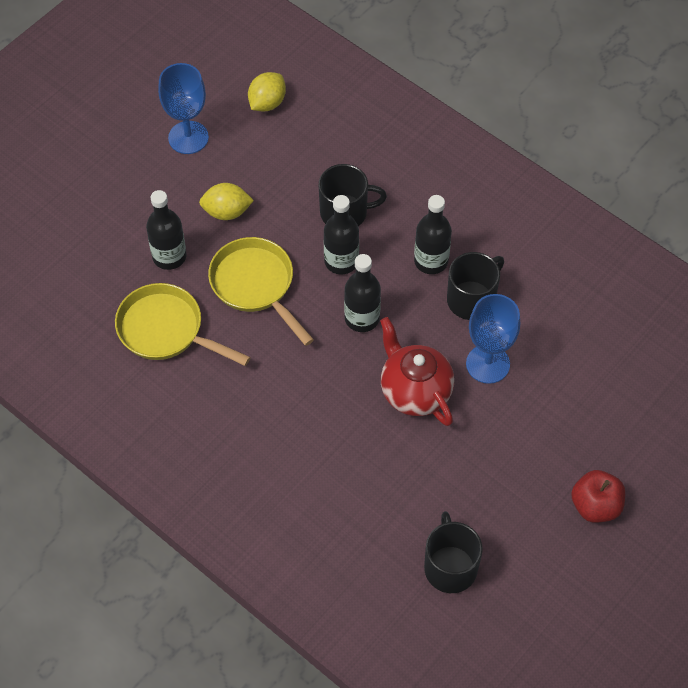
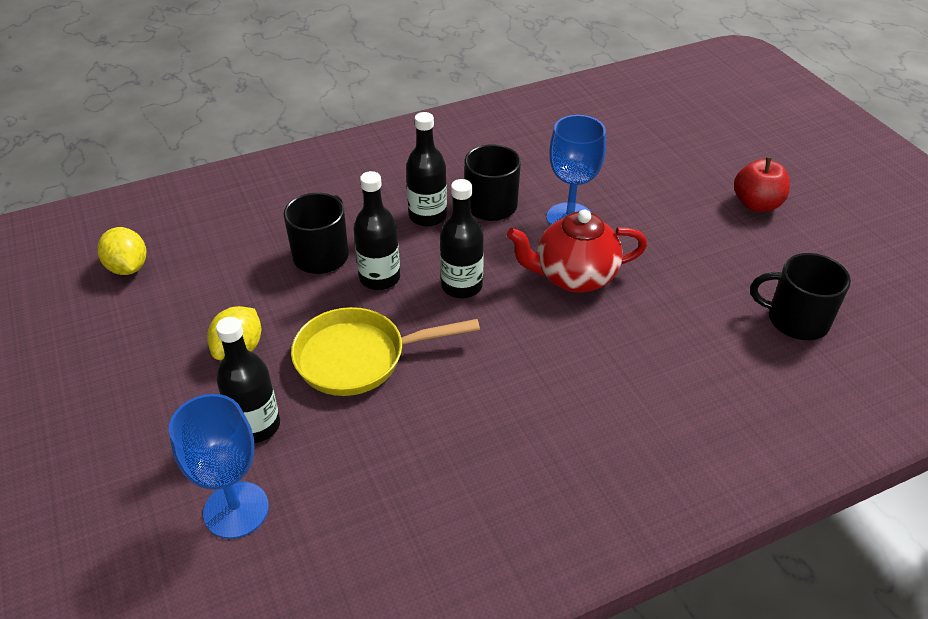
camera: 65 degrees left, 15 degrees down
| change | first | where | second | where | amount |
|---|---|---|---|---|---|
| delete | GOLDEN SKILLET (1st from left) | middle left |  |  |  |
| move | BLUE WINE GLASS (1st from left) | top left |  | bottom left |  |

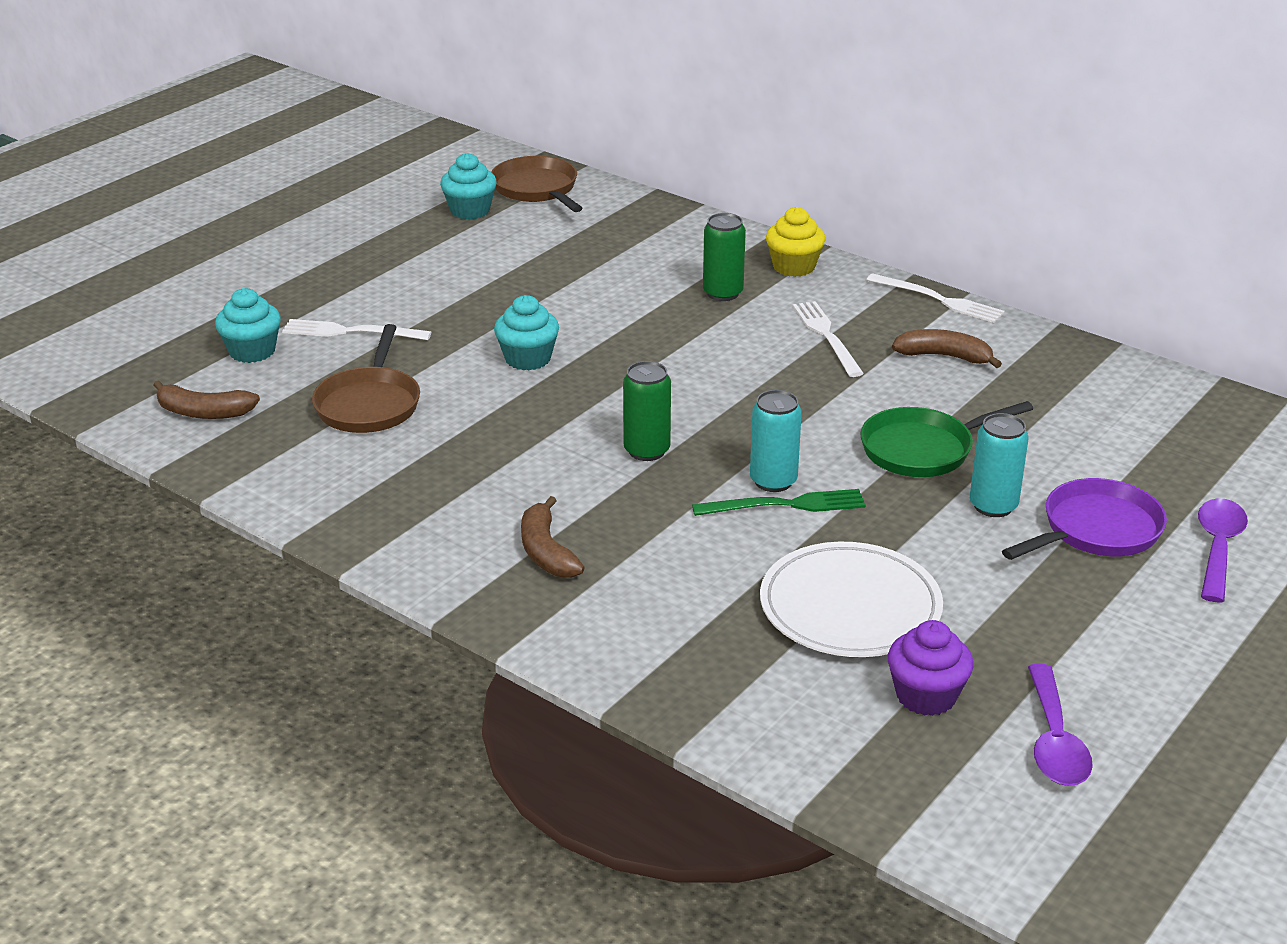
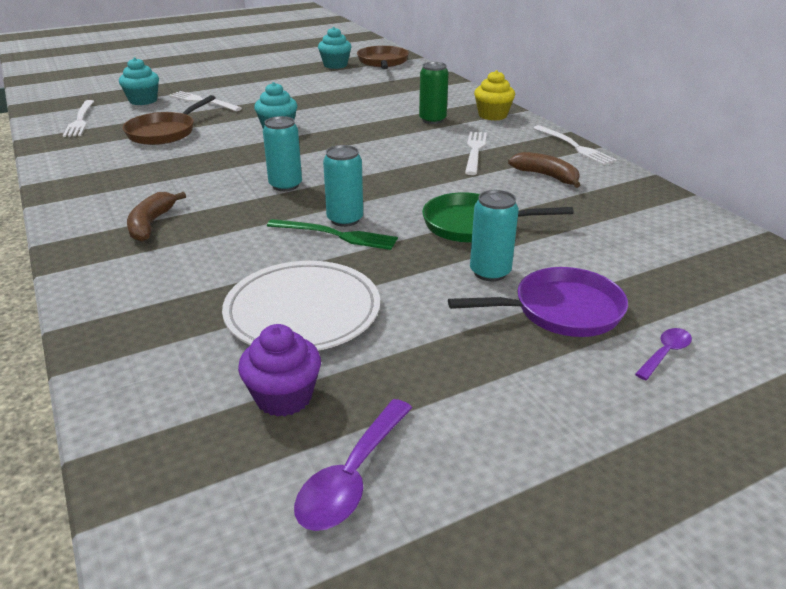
camera: 25 degrees right, 0 degrees up
| change | first | where | second | where | amount |
|---|---|---|---|---|---|
| replace | BROWN BANANA (1st from left) | middle left | SNOW-WHITE FORK (1st from left) | top left |  |
| recolor | EMERALD TIN (1st from left) | centre | TURQUOISE TIN (1st from left) | top centre |  |
| resize | VIOLET TEASPOON (2nd from left) | middle right |  | middle right | x0.59 |

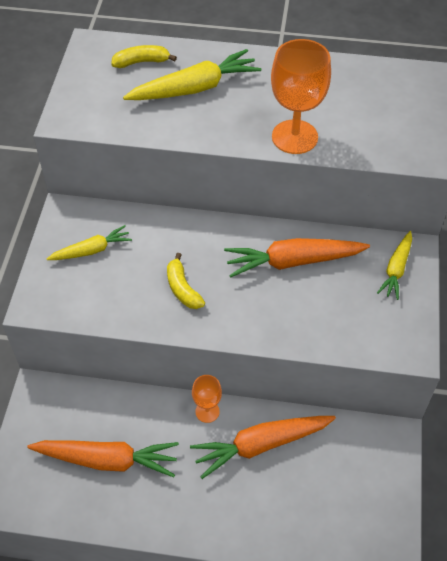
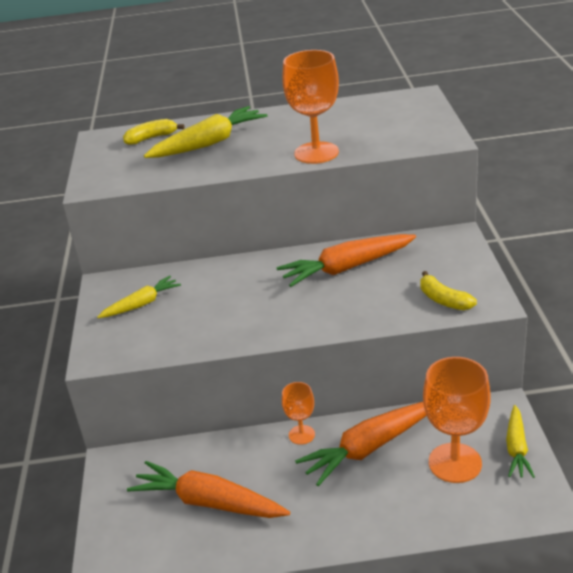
camera: 10 degrees left, 20 degrees down
| change | first | where | second | where | amount |
|---|---|---|---|---|---|
| insert |  |  | ORANGE-COLOURED WINE GLASS (3rd from left) | bottom right |  |
| move | GOLDEN BANANA (2nd from left) | centre |  | middle right |  |
| move | GOLDEN CARROT (3rd from left) | middle right |  | bottom right |  |
| rotate | ORANGE-COLOURED CARROT (1st from left) | bottom left |  | bottom centre | 150 degrees counterclockwise |

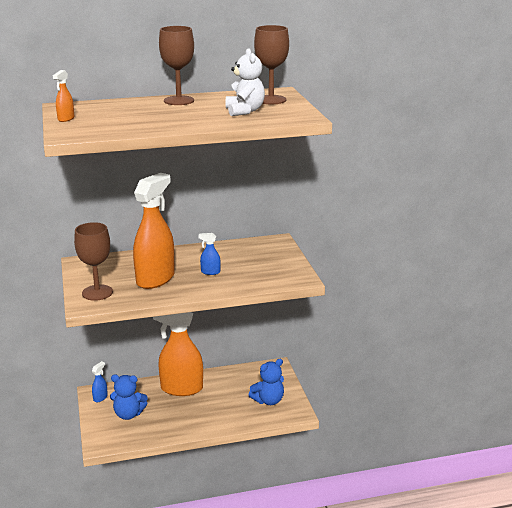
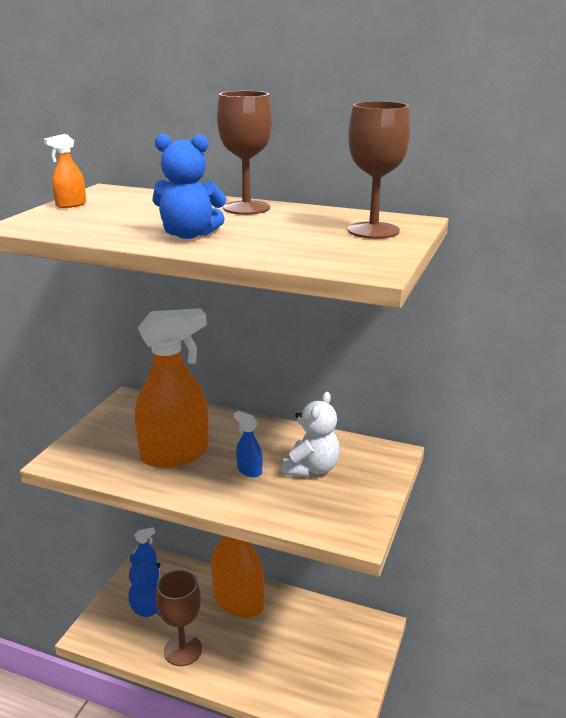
camera: 35 degrees right, 0 degrees up
| change | first | where | second | where | amount |
|---|---|---|---|---|---|
| move | BROWN WINE GLASS (1st from left) | middle left |  | bottom left |  |
| move | SNOW-WHITE STUFFED BEAR | top centre |  | centre |  |
| move | BLUE STUFFED BEAR (2nd from left) | bottom centre |  | top centre |  |

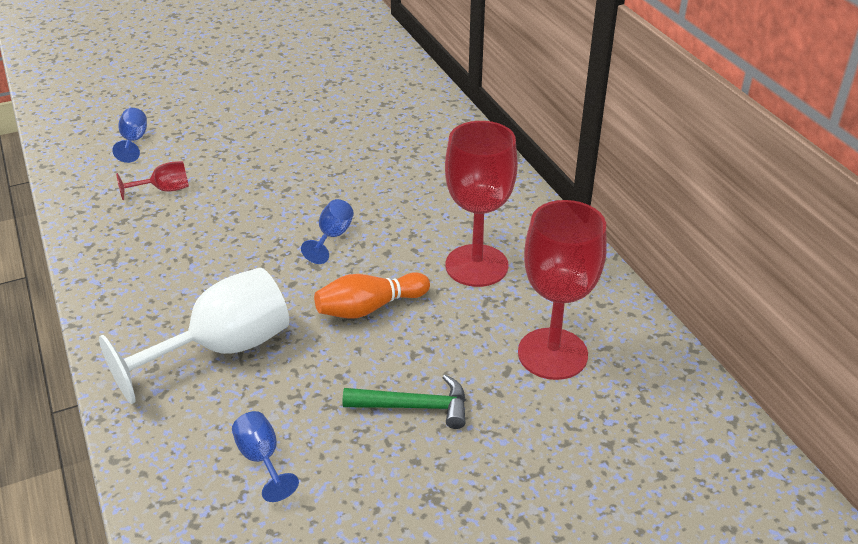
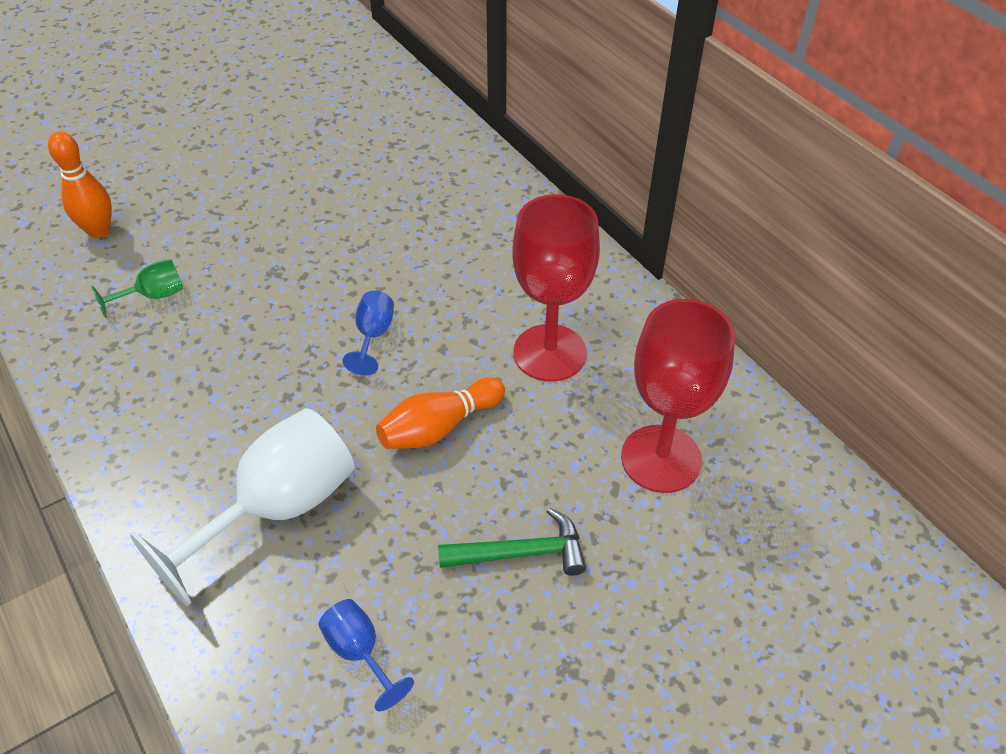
camera: 10 degrees left, 10 degrees up
| change | first | where | second | where | amount |
|---|---|---|---|---|---|
| replace | BLUE WINE GLASS (1st from left) | top left | ORANGE-COLOURED BOWLING PIN (1st from left) | top left |  |
| recolor | CRIMSON WINE GLASS (1st from left) | top left | EMERALD WINE GLASS | middle left |  |

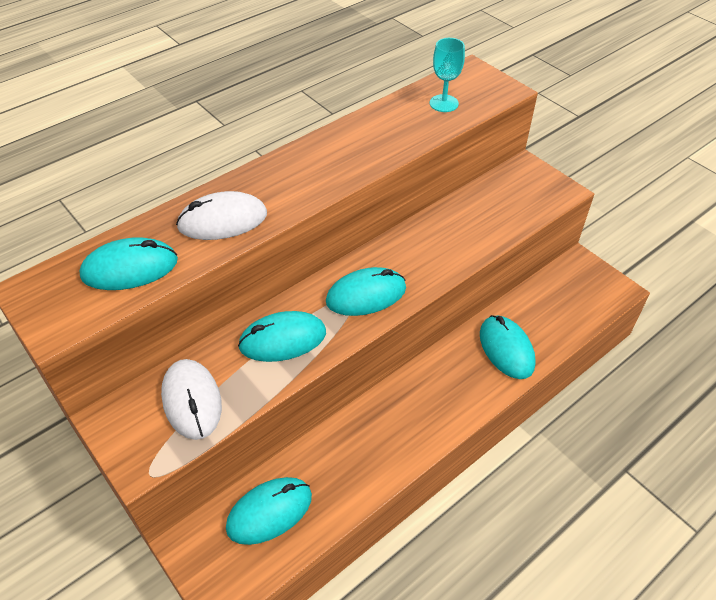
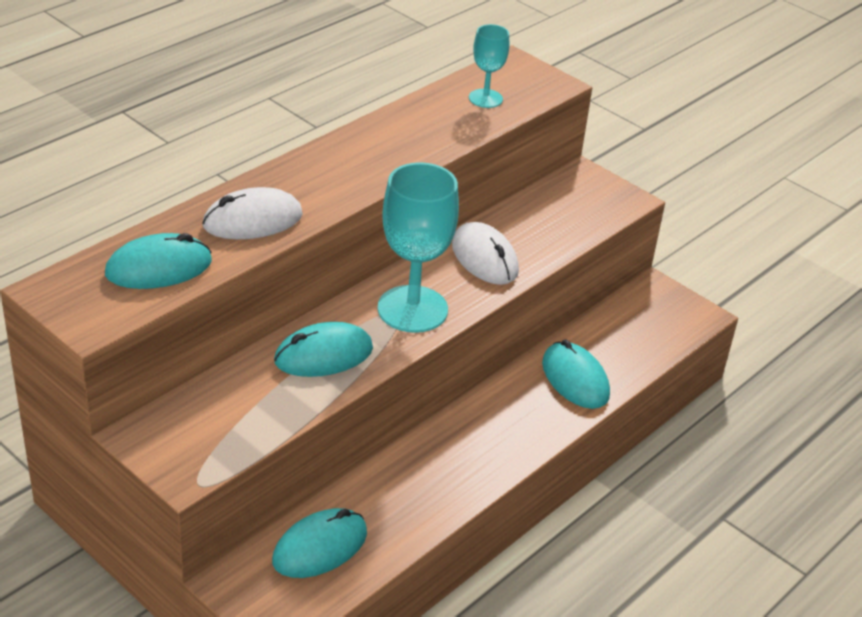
camera: 10 degrees left, 10 degrees down
| change | first | where | second | where | amount |
|---|---|---|---|---|---|
| move | SNOW-WHITE PC MOUSE (1st from left in the first image) | middle left | SNOW-WHITE PC MOUSE (2nd from left) | centre |  |
| replace | TURQUOISE PC MOUSE (4th from left) | centre | TURQUOISE WINE GLASS (1st from left) | centre |  |

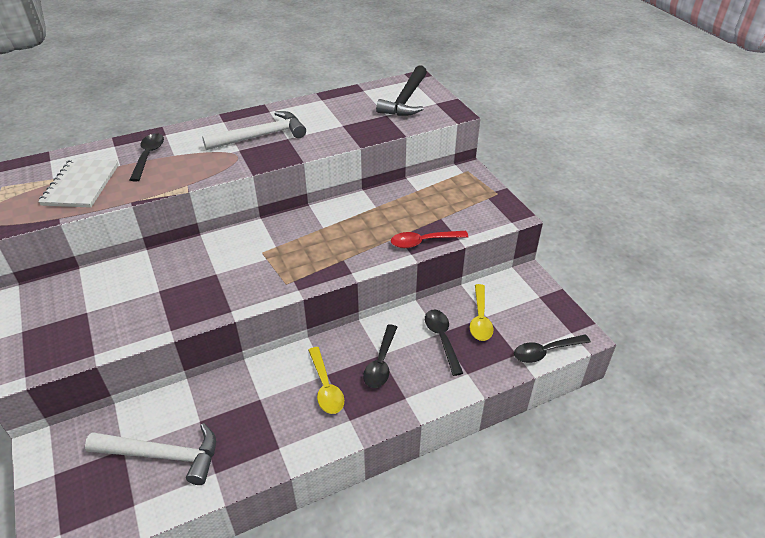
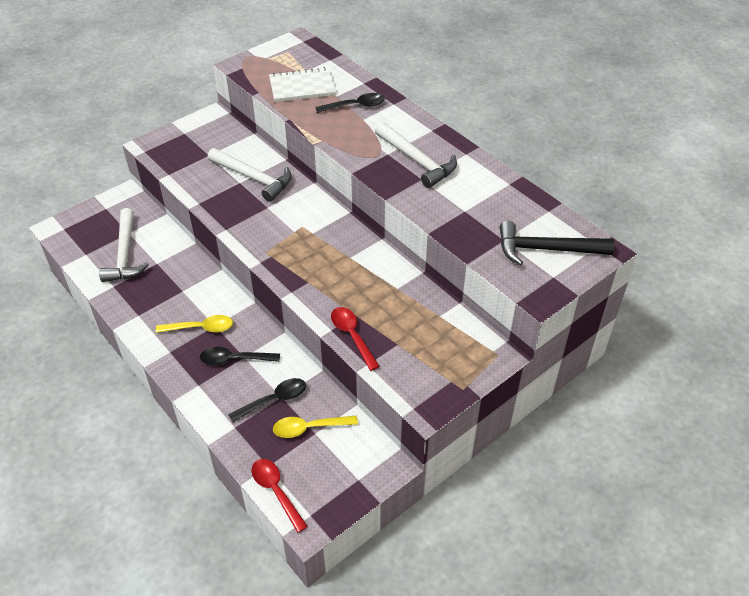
camera: 75 degrees right, 5 degrees up
| change | first | where | second | where | amount |
|---|---|---|---|---|---|
| insert |  |  | SNOW-WHITE HAMMER (2nd from left) | top centre |  |
| recolor | BLACK TEASPOON (4th from left) | middle right | CRIMSON TEASPOON (1st from left) | bottom centre |  |
| rotate | GOLDEN TEASPOON (1st from left) | bottom centre |  | middle left | 150 degrees counterclockwise |

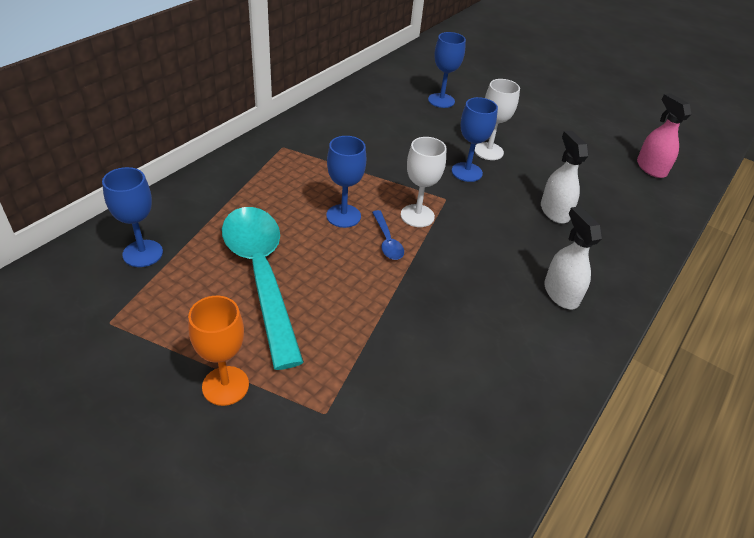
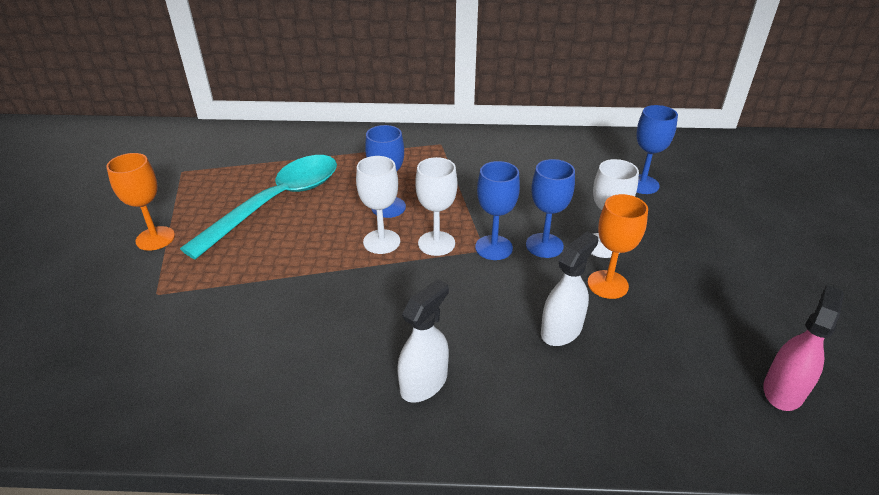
camera: 60 degrees right, 5 degrees down
| change | first | where | second | where | amount |
|---|---|---|---|---|---|
| insert |  |  | ORANGE-COLOURED WINE GLASS (2nd from left) | middle right |  |
| move | BLUE WINE GLASS (1st from left in the first image) | middle left | BLUE WINE GLASS (2nd from left) | centre |  |
| replace | BLUE TEASPOON | centre | SNOW-WHITE WINE GLASS (1st from left) | centre |  |

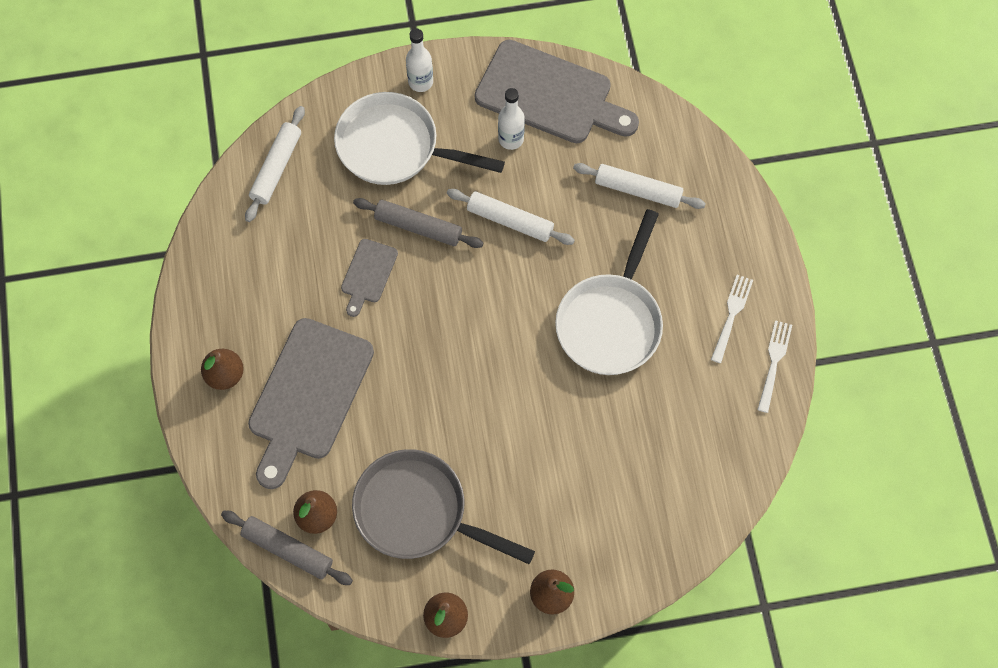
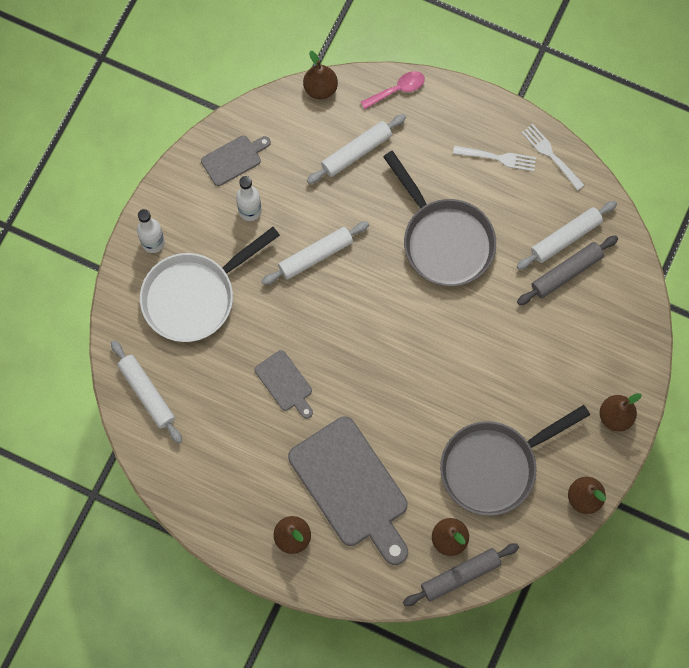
camera: 55 degrees left, 5 degrees up
| change | first | where | second | where | amount |
|---|---|---|---|---|---|
| insert |  |  | BROWN PEAR FRUIT (2nd from left) | top centre |  |
| insert |  |  | ROSY TEASPOON | top centre |  |
| insert |  |  | SNOW-WHITE ROLLING PIN (4th from left) | middle right |  |
| move | ASH-GREY ROLLING PIN (2nd from left) | centre |  | middle right |  |
| recolor | SNOW-WHITE SKILLET (2nd from left) | centre | ASH-GREY SKILLET (1st from left) | top centre |  |
| rotate | SNOW-WHITE FORK (1st from left) | middle right |  | top right | 135 degrees clockwise |
| resize | ASH-GREY CHOPPING BOARD (3rd from left in the first image) | top centre | ASH-GREY CHOPPING BOARD (1st from left) | top centre | x0.48 |

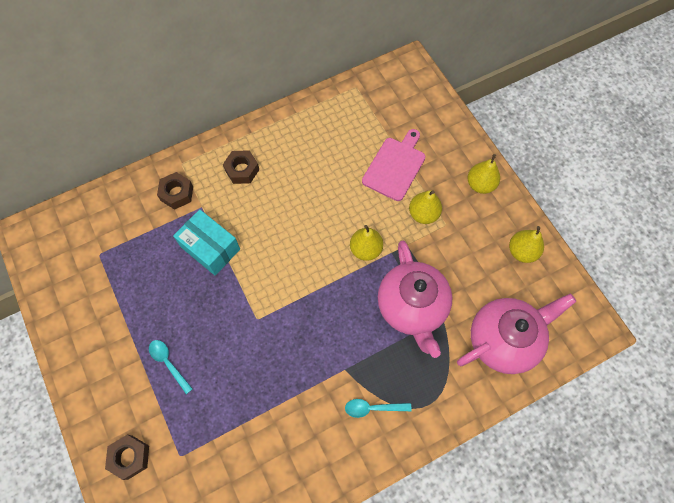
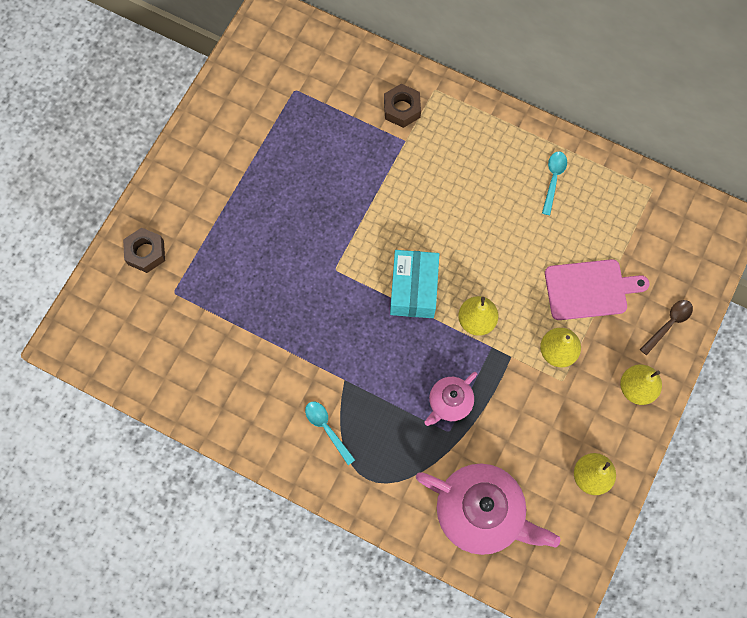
camera: 55 degrees right, 5 degrees up
| change | first | where | second | where | amount |
|---|---|---|---|---|---|
| delete | BROWN NUT (3rd from left) | top centre |  |  |  |
| insert |  |  | BROWN TEASPOON | middle right |  |
| move | TURQUOISE TEASPOON (1st from left in the first image) | bottom left | TURQUOISE TEASPOON (2nd from left) | top right |  |
| move | TURQUOISE PARCEL | middle left |  | centre |  |
| resize | ROSY TEA POT (1st from left) | centre |  | centre | x0.53 |

